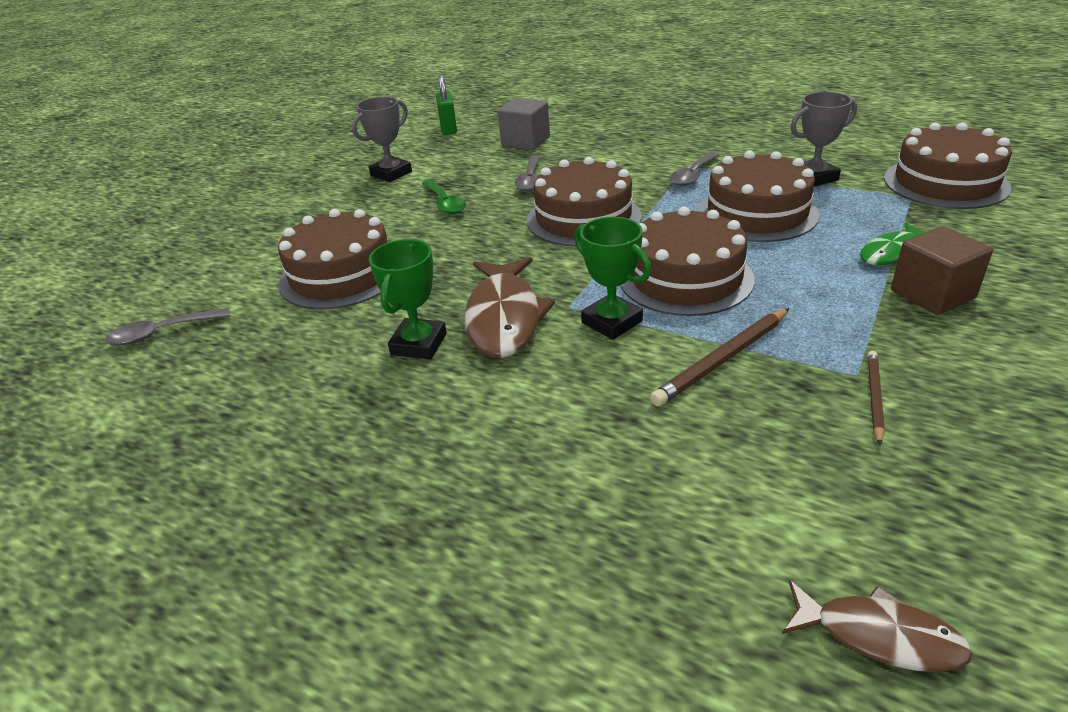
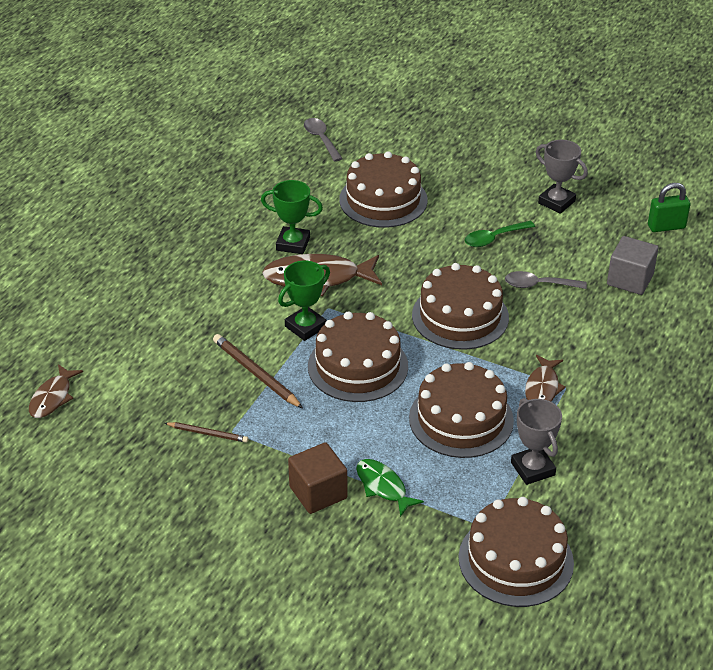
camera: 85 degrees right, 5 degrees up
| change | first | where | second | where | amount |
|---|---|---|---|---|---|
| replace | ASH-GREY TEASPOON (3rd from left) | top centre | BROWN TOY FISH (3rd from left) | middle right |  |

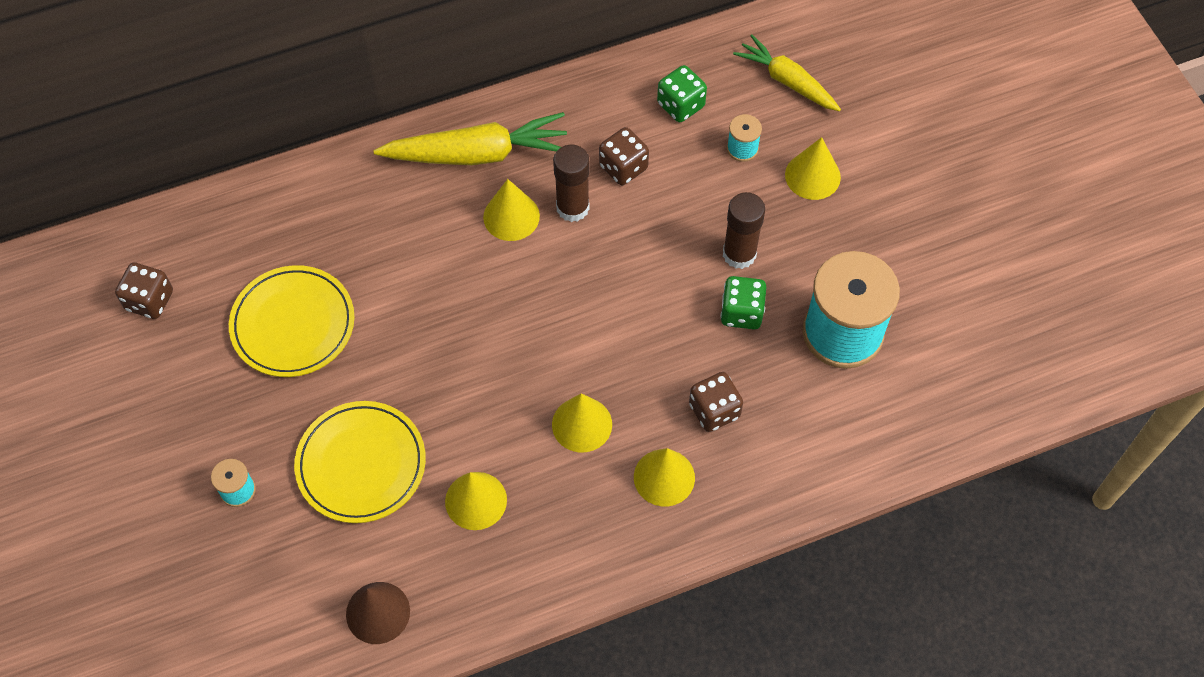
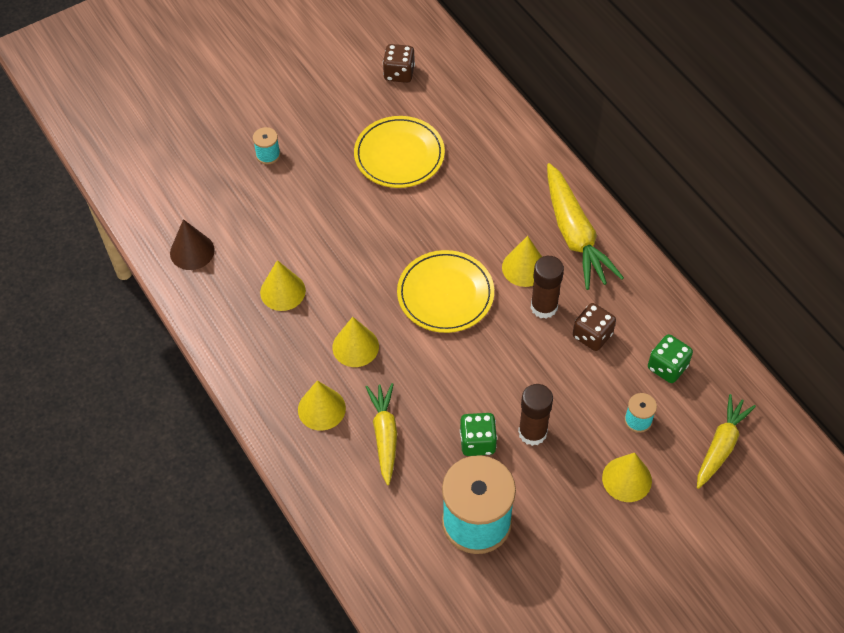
camera: 80 degrees right, 5 degrees down
| change | first | where | second | where | amount |
|---|---|---|---|---|---|
| move | GOLDEN FLAT DISH (2nd from left) | bottom left |  | centre |  |
| replace | BROWN GAME DIE (3rd from left) | centre | GOLDEN CARROT (1st from left) | bottom centre |  |

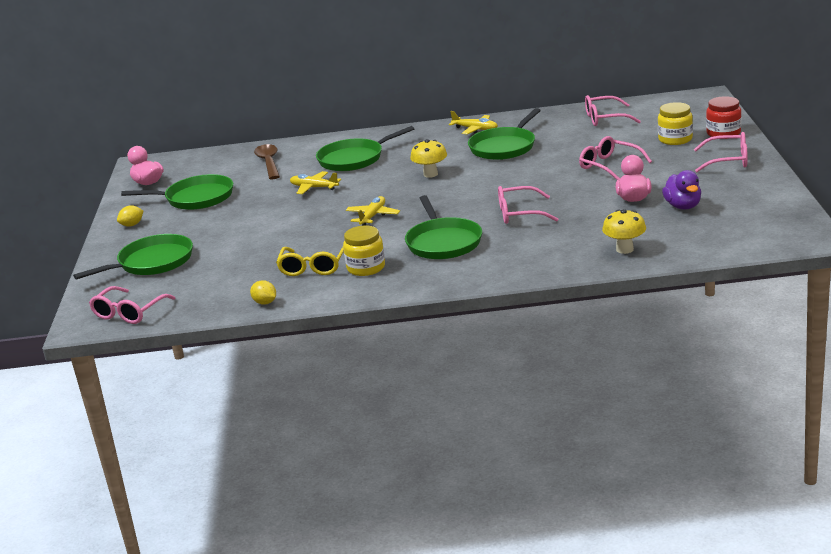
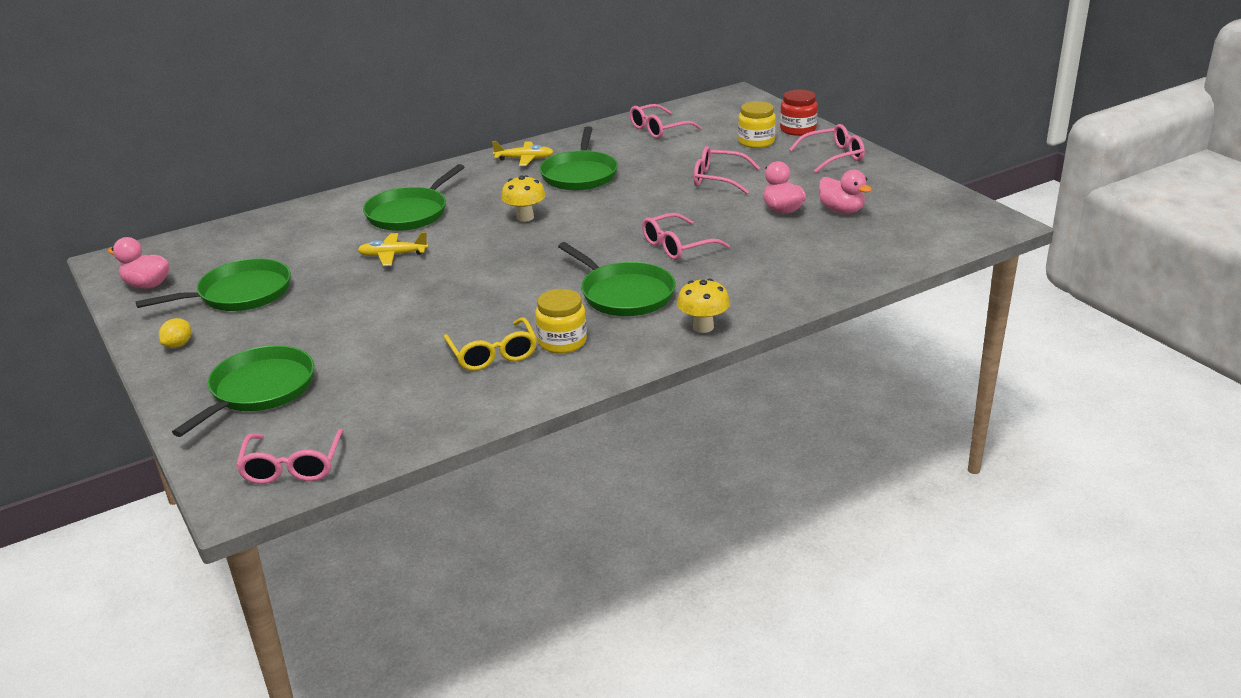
camera: 30 degrees left, 5 degrees up
| change | first | where | second | where | amount |
|---|---|---|---|---|---|
| delete | GOLDEN CITRUS FRUIT (2nd from left) | middle left |  |  |  |
| delete | BROWN TEASPOON | top left |  |  |  |
| delete | GOLDEN TOY PLANE (2nd from left) | centre |  |  |  |
| move | GOLDEN FUNGUS (2nd from left) | middle right |  | centre |  |
| recolor | VIOLET DUCK | middle right | ROSY DUCK (3rd from left) | top right |  |

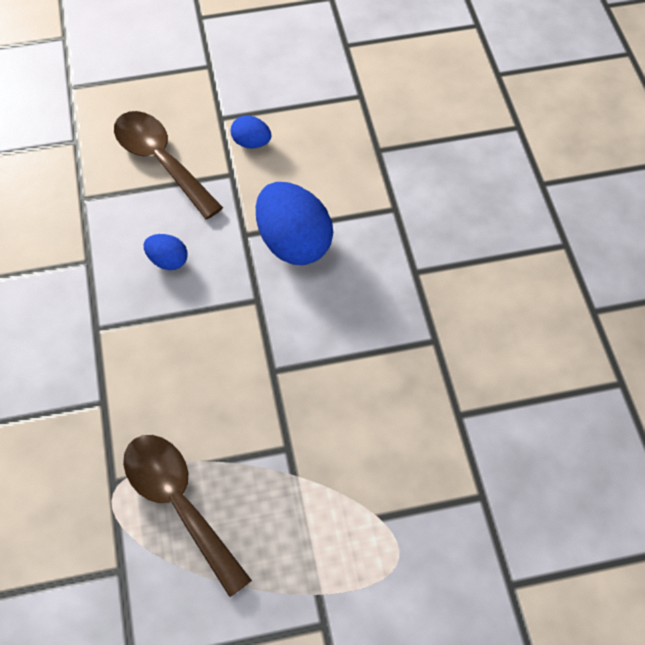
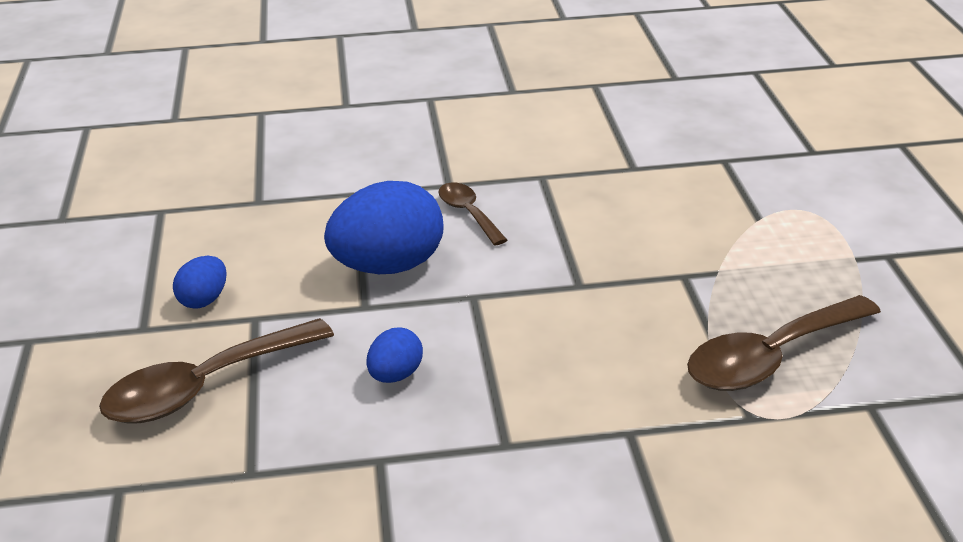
camera: 85 degrees left, 25 degrees down
| change | first | where | second | where | amount |
|---|---|---|---|---|---|
| insert |  |  | BROWN TEASPOON (2nd from left) | centre |  |

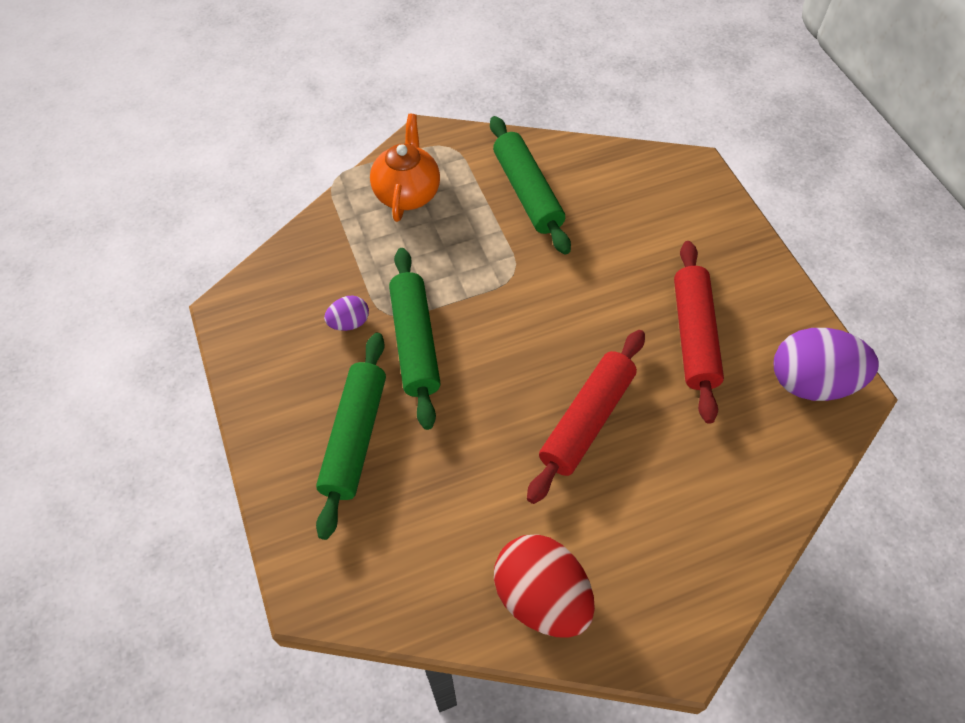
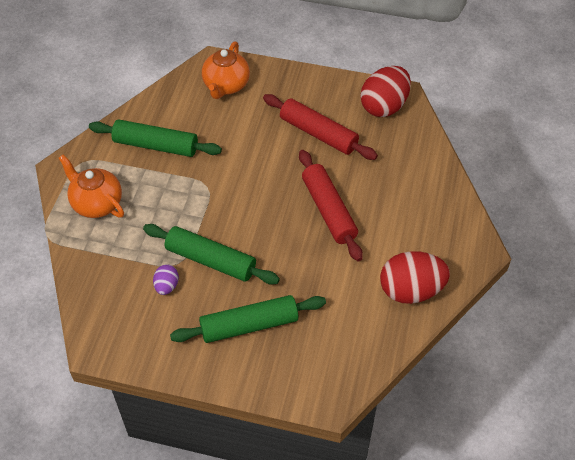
camera: 55 degrees left, 5 degrees down
| change | first | where | second | where | amount |
|---|---|---|---|---|---|
| insert |  |  | ORANGE-COLOURED TEA POT (2nd from left) | top centre |  |
| recolor | VIOLET TOY EGG (2nd from left) | middle right | CRIMSON TOY EGG (1st from left) | top right |  |
| rotate | EMERALD ROLLING PIN (1st from left in the first image) | centre | EMERALD ROLLING PIN (3rd from left) | bottom centre | 60 degrees counterclockwise |

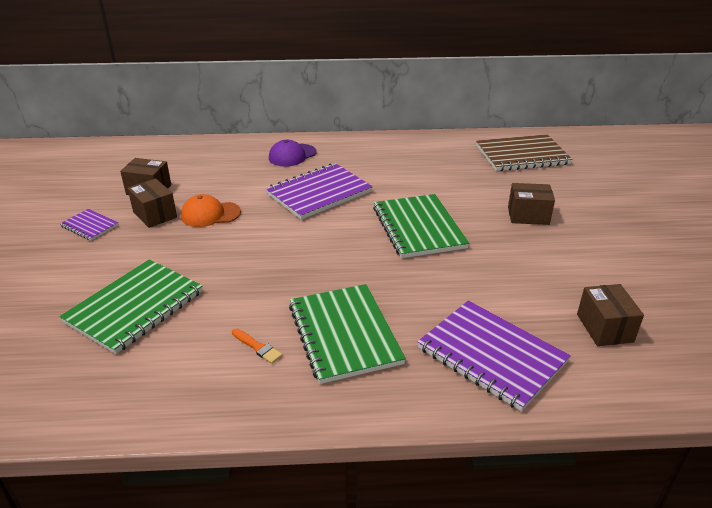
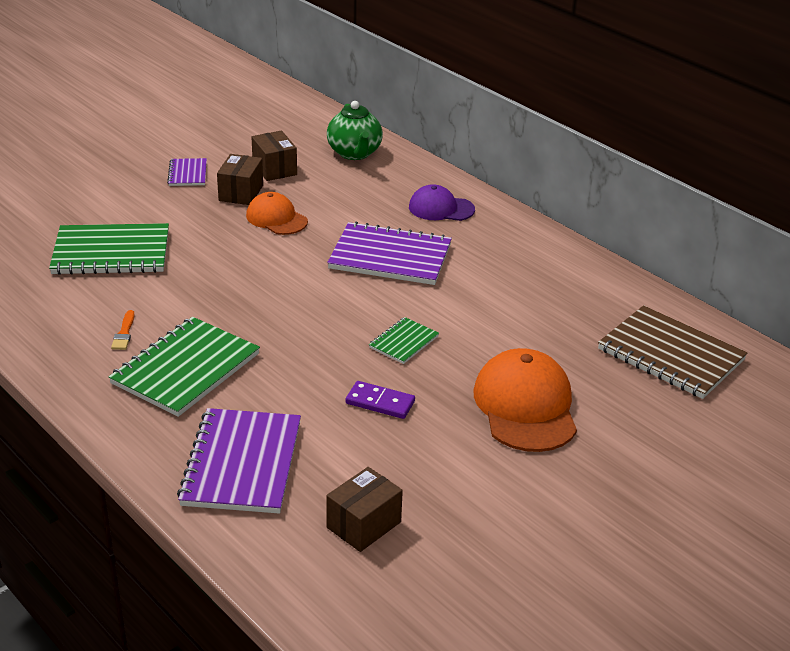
camera: 50 degrees right, 0 degrees up
| change | first | where | second | where | amount |
|---|---|---|---|---|---|
| insert |  |  | EMERALD TEA POT | top centre |  |
| insert |  |  | VIOLET DOMINO PIECE | centre |  |
| replace | BROWN PARCEL (3rd from left) | middle right | ORANGE-COLOURED CAP (2nd from left) | centre |  |
| resize | EMERALD NOTEPAD (3rd from left) | centre |  | centre | x0.50 |

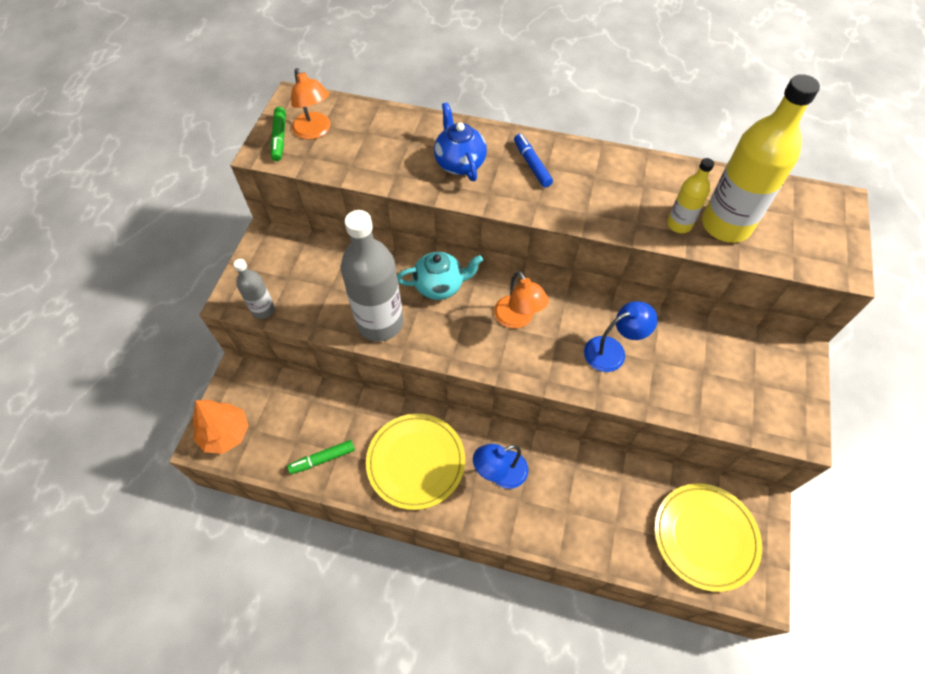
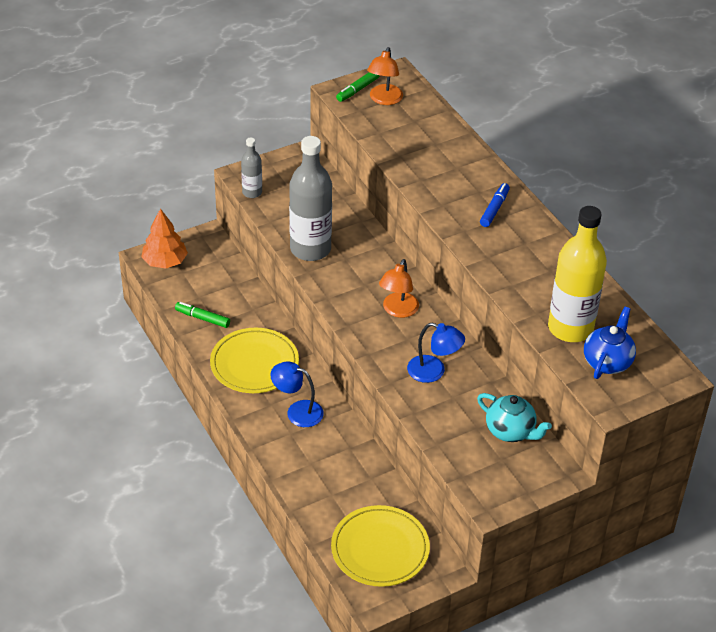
camera: 45 degrees right, 15 degrees down
| change | first | where | second | where | amount |
|---|---|---|---|---|---|
| delete | GOLDEN BOTTLE (1st from left) | top right |  |  |  |
| move | TURQUOISE TEA POT | centre |  | middle right |  |
| move | BLUE TEA POT | top centre |  | middle right |  |

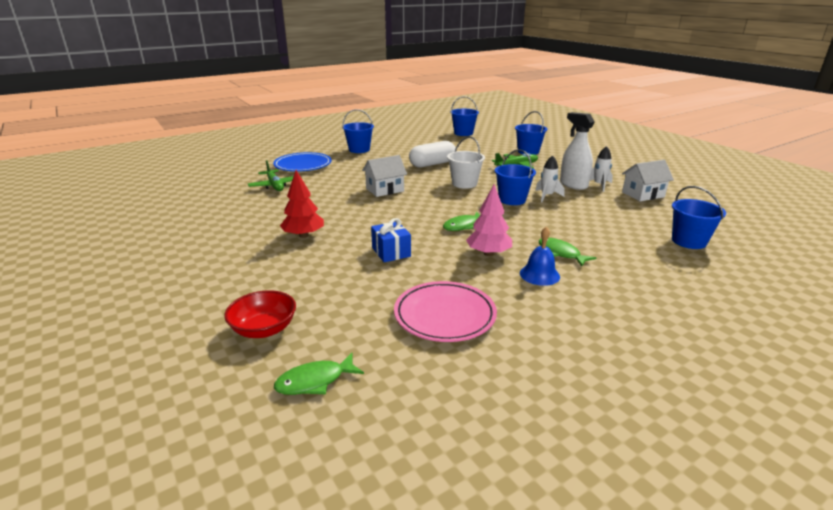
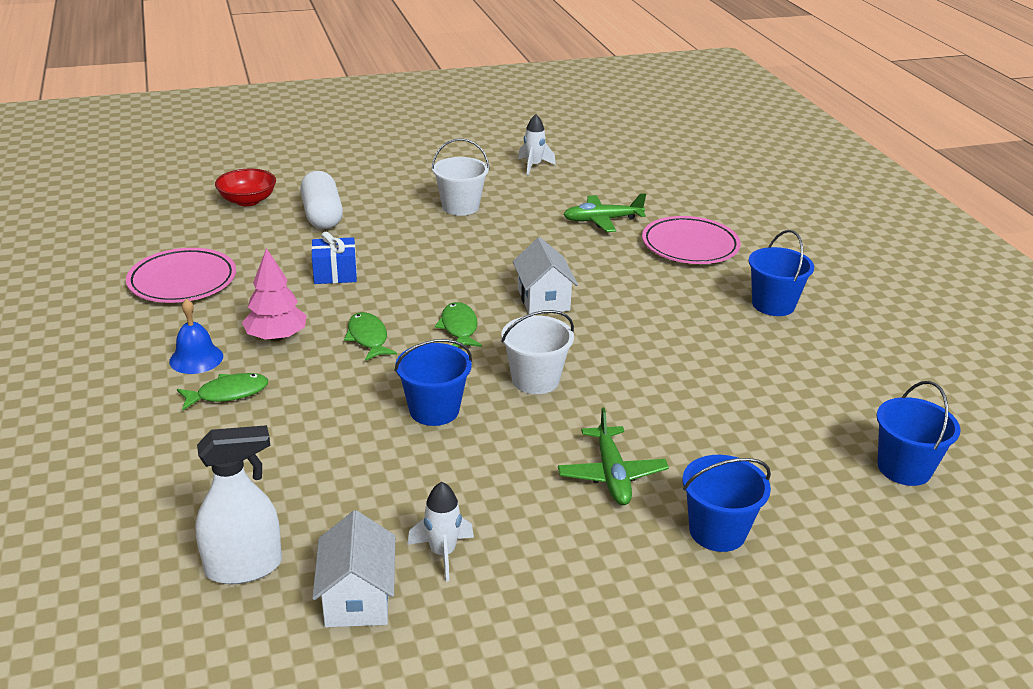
camera: 105 degrees right, 5 degrees up
| change | first | where | second | where | amount |
|---|---|---|---|---|---|
| delete | CRIMSON FIR TREE | centre |  |  |  |
| delete | BLUE PAIL (5th from left) | middle right |  |  |  |
| insert |  |  | SNOW-WHITE PAIL (1st from left) | top centre |  |
| move | EMERALD TOY FISH (1st from left in the first image) | bottom centre | EMERALD TOY FISH (3rd from left) | centre |  |
| move | SNOW-WHITE CAPSULE | top centre |  | top left |  |
| move | SNOW-WHITE ROCKET (1st from left in the first image) | centre | SNOW-WHITE ROCKET (2nd from left) | top centre |  |
| move | SNOW-WHITE SPRAY BOTTLE | top right |  | bottom left |  |
| recolor | BLUE FLAT DISH | top centre | ROSY FLAT DISH (2nd from left) | middle right |  |

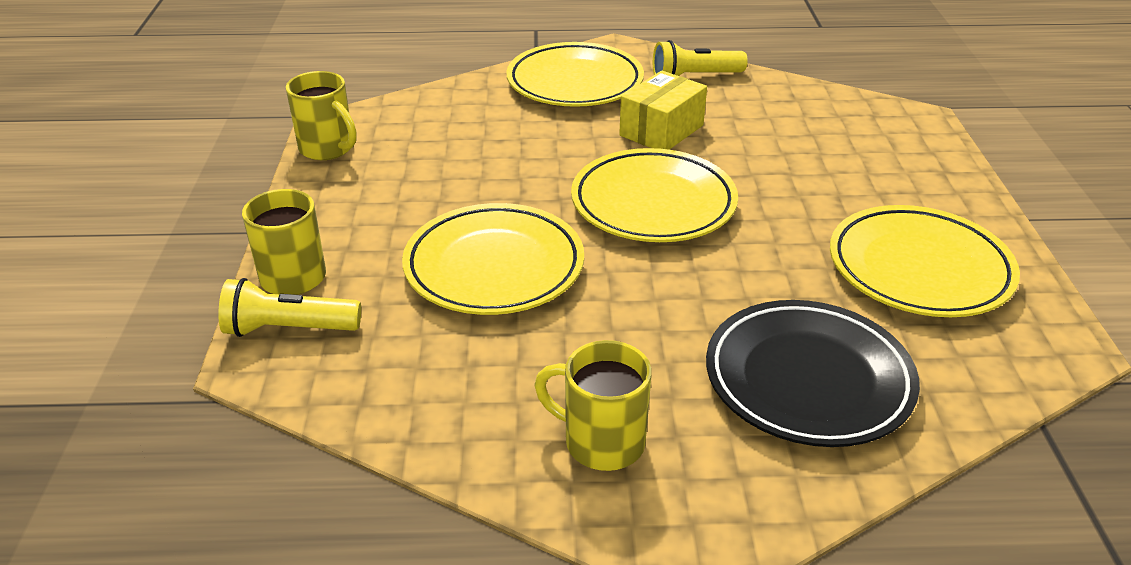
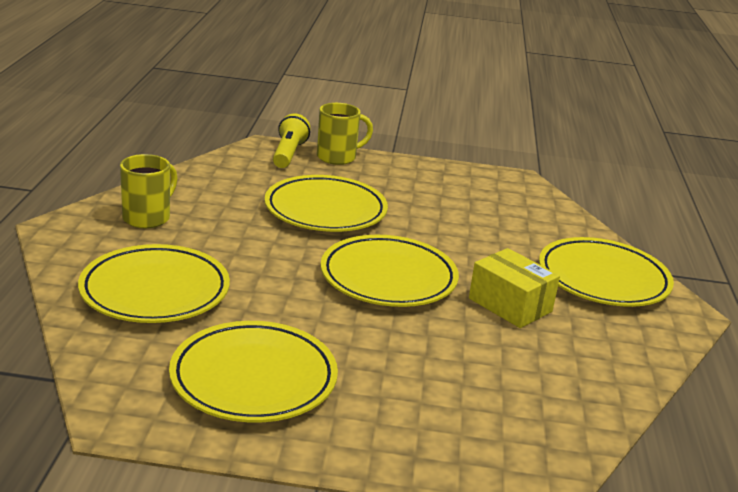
camera: 95 degrees right, 10 degrees down
| change | first | where | second | where | amount |
|---|---|---|---|---|---|
| delete | GOLDEN MUG (2nd from left) | top left |  |  |  |
| delete | GOLDEN TORCH (2nd from left) | top centre |  |  |  |
| recolor | BLACK FLAT DISH | middle right | GOLDEN FLAT DISH (1st from left) | middle left |  |

